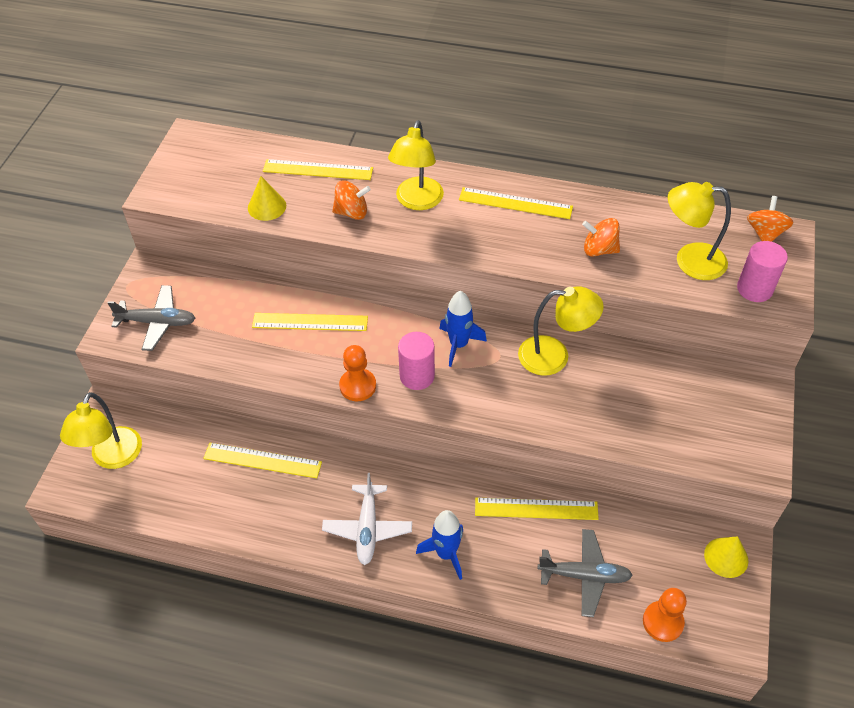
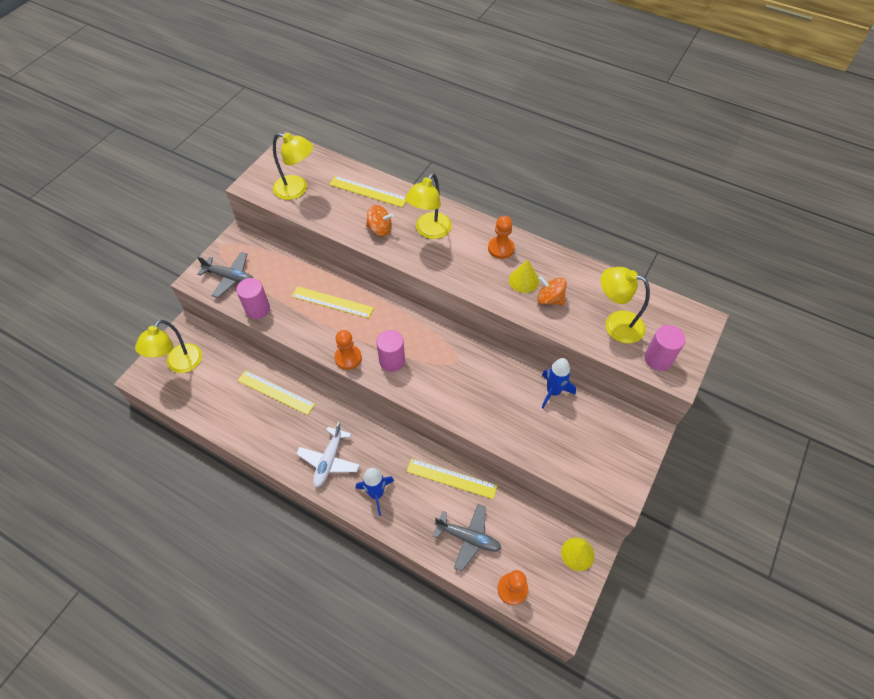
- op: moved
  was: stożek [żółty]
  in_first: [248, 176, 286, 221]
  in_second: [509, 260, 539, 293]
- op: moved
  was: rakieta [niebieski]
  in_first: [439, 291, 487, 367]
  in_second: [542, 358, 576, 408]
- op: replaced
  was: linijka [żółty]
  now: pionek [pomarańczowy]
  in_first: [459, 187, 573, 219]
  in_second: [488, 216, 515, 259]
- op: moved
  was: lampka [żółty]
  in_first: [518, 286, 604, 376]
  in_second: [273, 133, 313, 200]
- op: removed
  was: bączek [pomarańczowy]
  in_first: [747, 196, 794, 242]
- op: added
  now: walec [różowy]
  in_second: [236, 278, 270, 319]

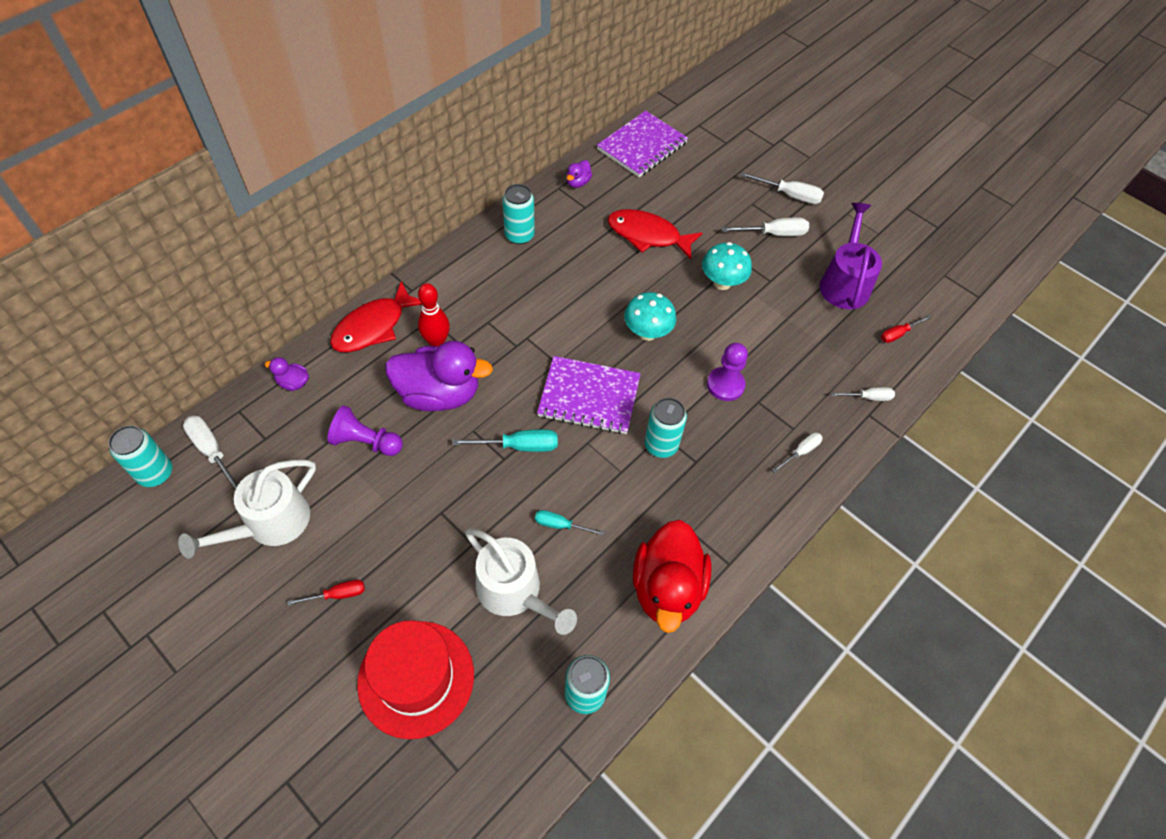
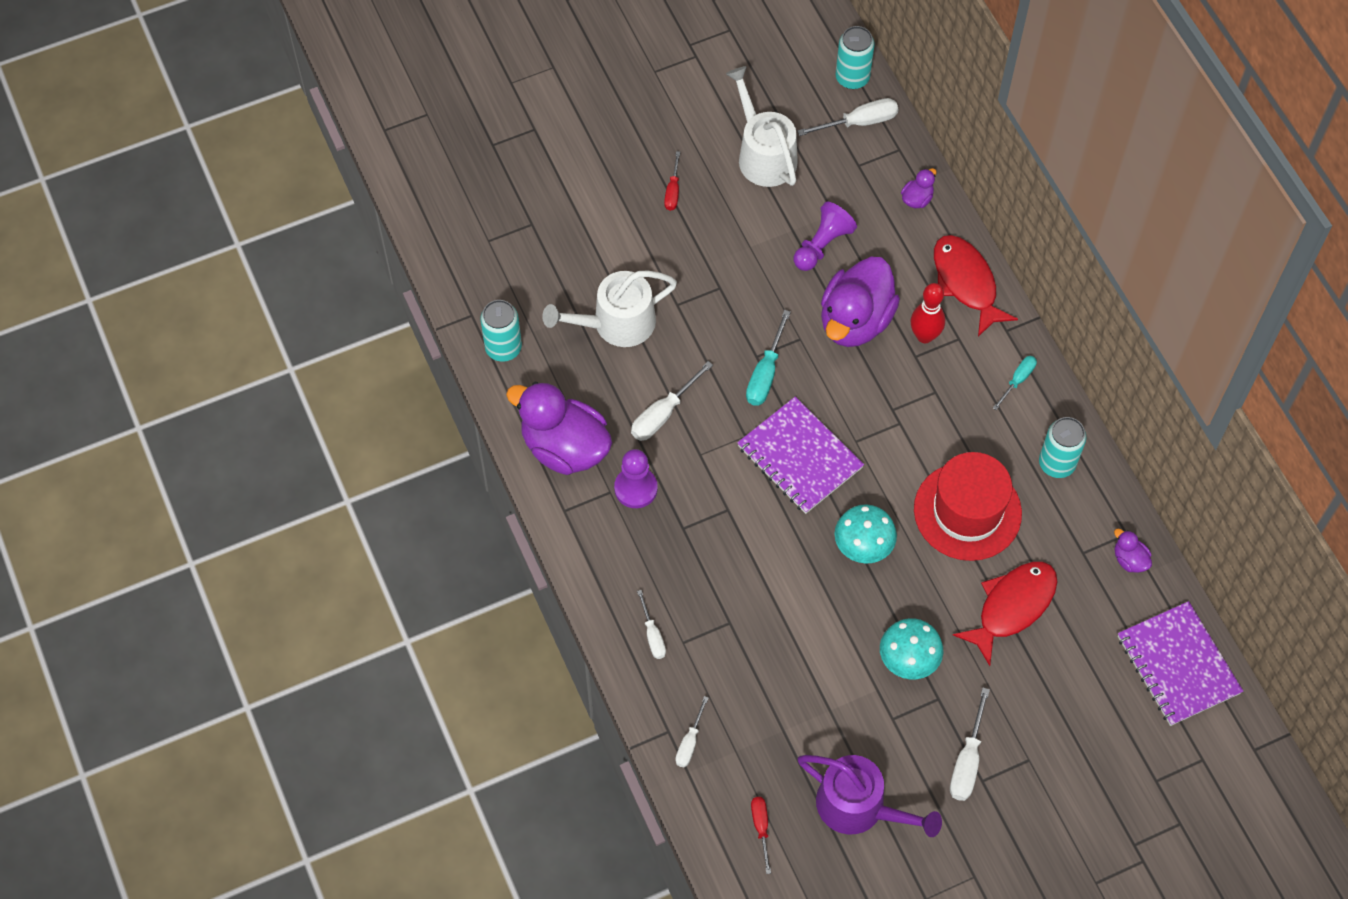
- op: moved
  was: kapelusz [czerwony]
  in_first: [357, 620, 474, 739]
  in_second: [914, 452, 1022, 561]
- op: moved
  was: śrubokręt [turkusowy]
  in_first: [535, 510, 605, 536]
  in_second: [993, 356, 1037, 410]
- op: turned
  was: zeszyt [fioletowy]
  in_first: [537, 356, 641, 434]
  in_second: [737, 397, 864, 514]
  clockwise: -75
- op: recoloured
  was: kaczka [czerwony]
  now: kaczka [fioletowy]
  in_first: [633, 520, 712, 633]
  in_second: [506, 382, 612, 475]
- op: removed
  was: puszka [turkusowy]
  in_first: [645, 398, 687, 458]
- op: moved
  was: pionek [fioletowy]
  in_first: [707, 343, 748, 401]
  in_second: [614, 449, 658, 508]
- op: moved
  was: śrubokręt [biały]
  in_first: [740, 172, 824, 204]
  in_second: [631, 361, 713, 441]

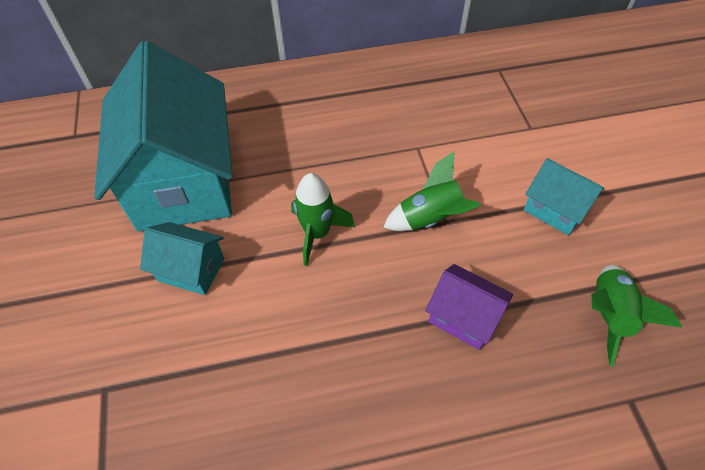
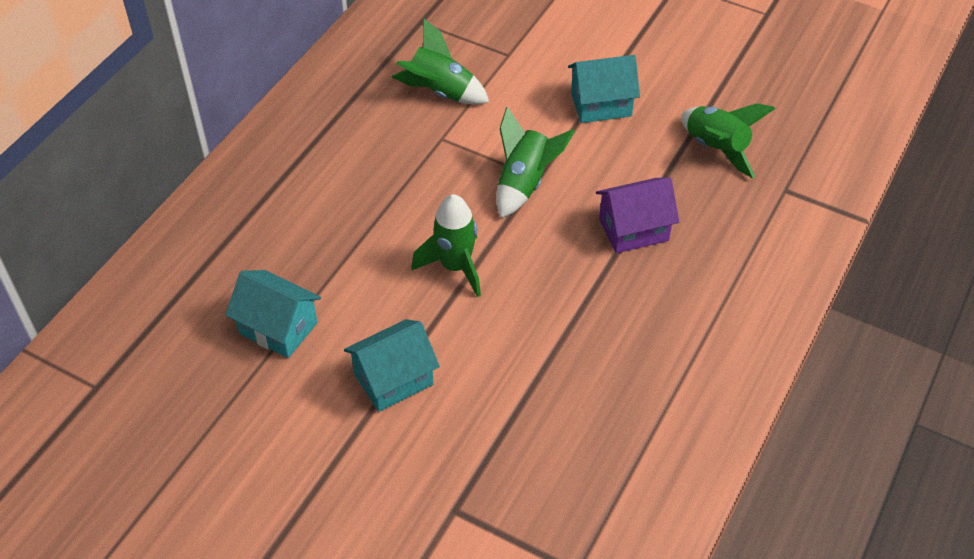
- op: resized
  was: domek [turkusowy]
  in_first: [94, 41, 233, 232]
  in_second: [226, 270, 321, 358]
  ratio: 0.44
- op: added
  now: rakieta [zielony]
  in_second: [392, 19, 489, 105]

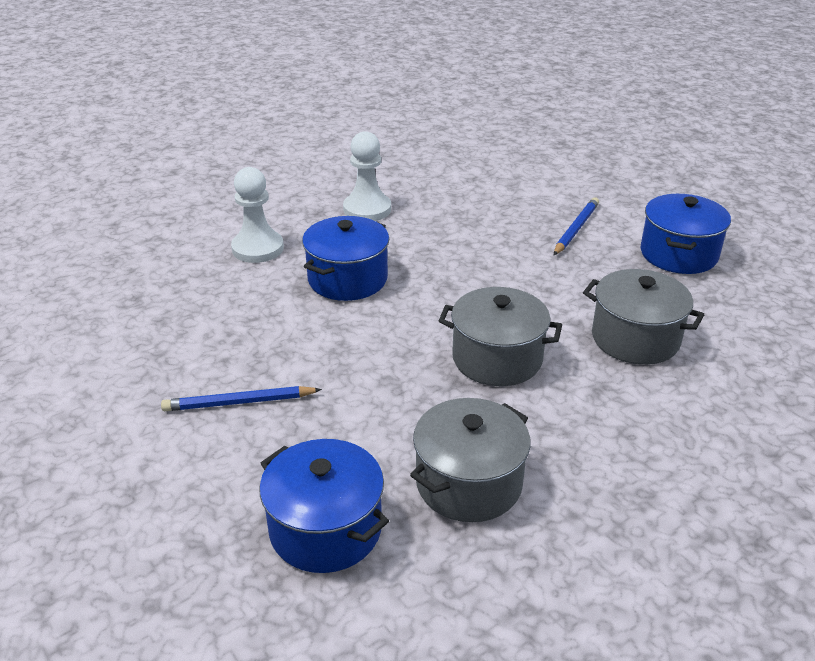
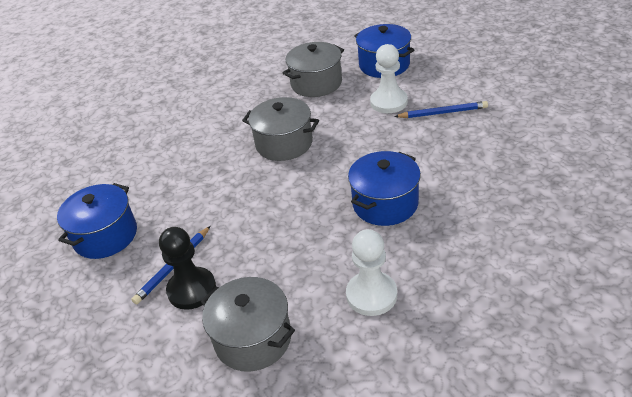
- op: moved
  was: pionek [biały]
  in_first: [231, 167, 284, 263]
  in_second: [370, 44, 408, 113]
- op: moved
  was: garnek [szary]
  in_first: [583, 269, 704, 365]
  in_second: [201, 277, 295, 372]
- op: added
  now: pionek [czarny]
  in_second: [159, 227, 216, 310]

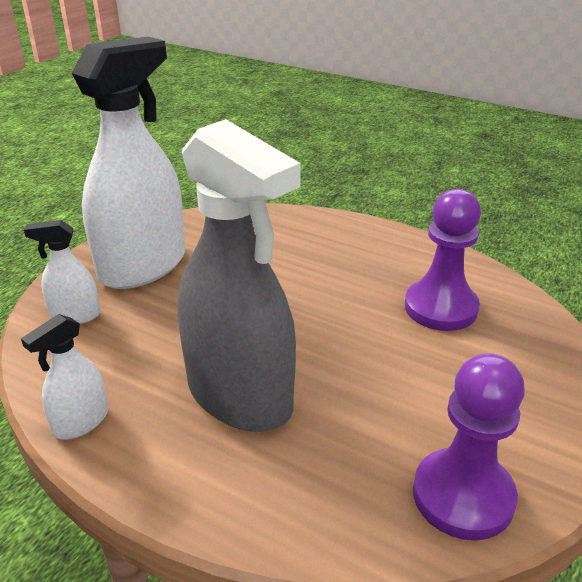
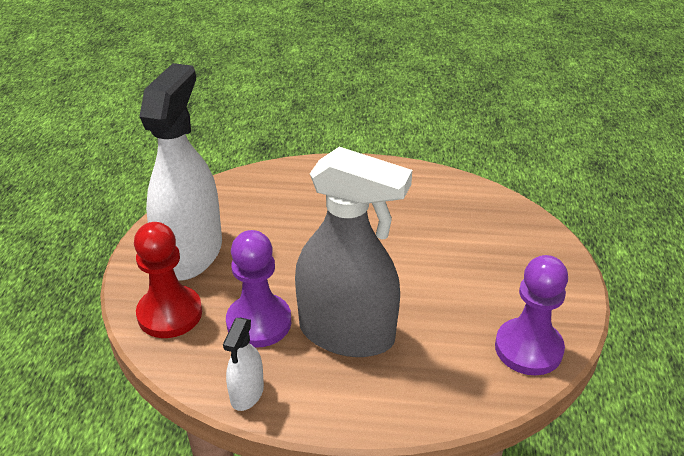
- op: replaced
  was: spryskiwacz [biały]
  now: pionek [czerwony]
  in_first: [24, 220, 100, 324]
  in_second: [134, 222, 202, 338]
- op: moved
  was: pionek [fioletowy]
  in_first: [405, 189, 481, 331]
  in_second: [226, 230, 291, 348]

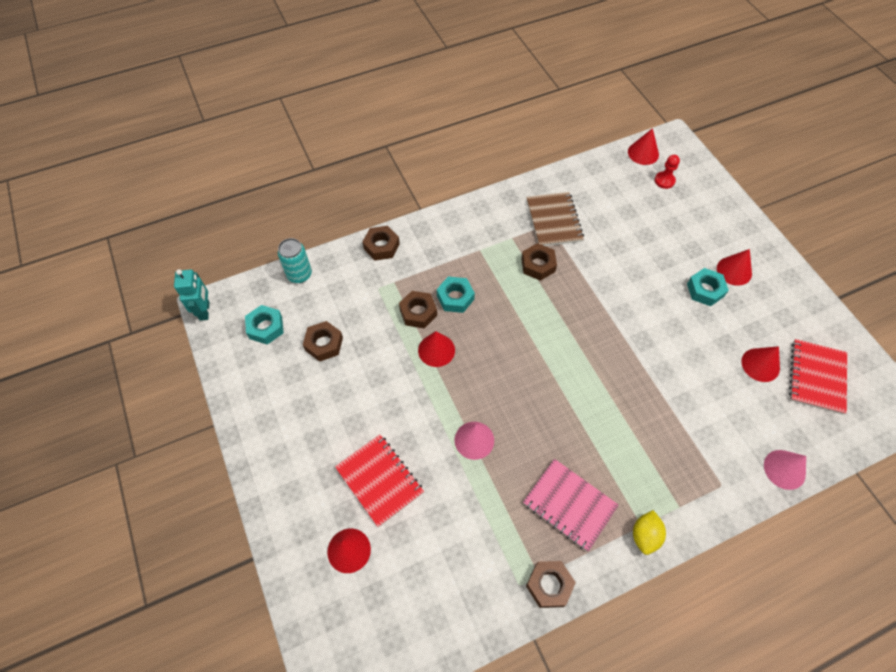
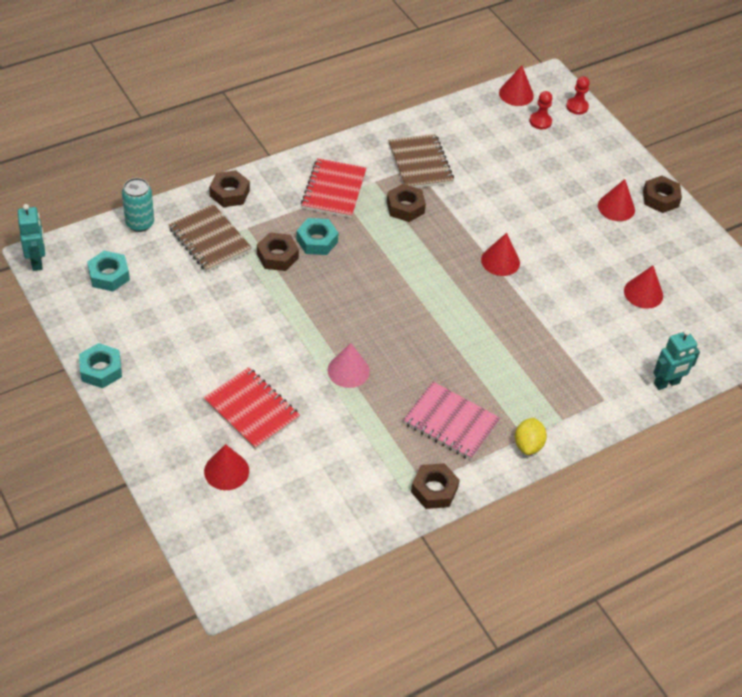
- op: moved
  was: nakrętka [brązowy]
  in_first: [303, 321, 343, 362]
  in_second: [643, 176, 682, 213]
- op: moved
  was: stożek [czerwony]
  in_first: [418, 331, 455, 367]
  in_second: [481, 233, 520, 276]
- op: moved
  was: nakrętka [turkusowy]
  in_first: [687, 268, 729, 306]
  in_second: [79, 343, 122, 388]
- op: replaced
  was: stożek [różowy]
  now: robot [turkusowy]
  in_first: [764, 450, 806, 490]
  in_second: [653, 330, 700, 390]
- op: moved
  was: zeszyt [czerwony]
  in_first: [789, 339, 847, 414]
  in_second: [301, 158, 366, 218]
- op: added
  now: zeszyt [brązowy]
  in_second: [168, 204, 252, 272]
- op: added
  now: pionek [czerwony]
  in_second: [566, 76, 590, 115]

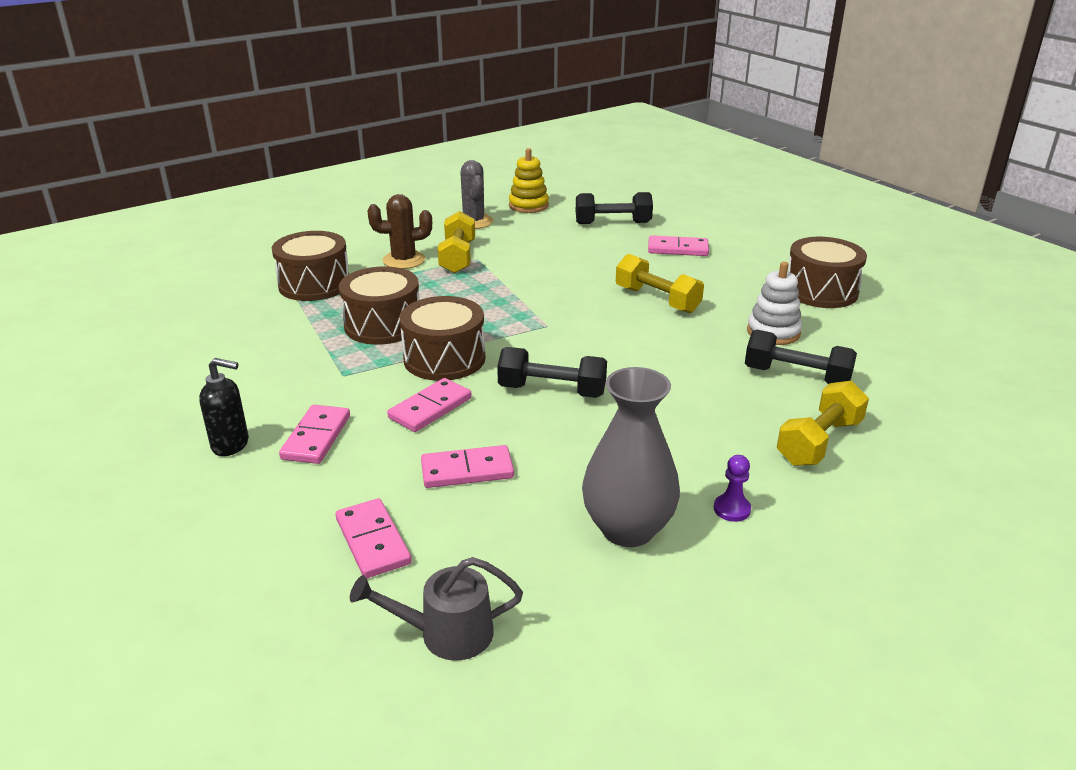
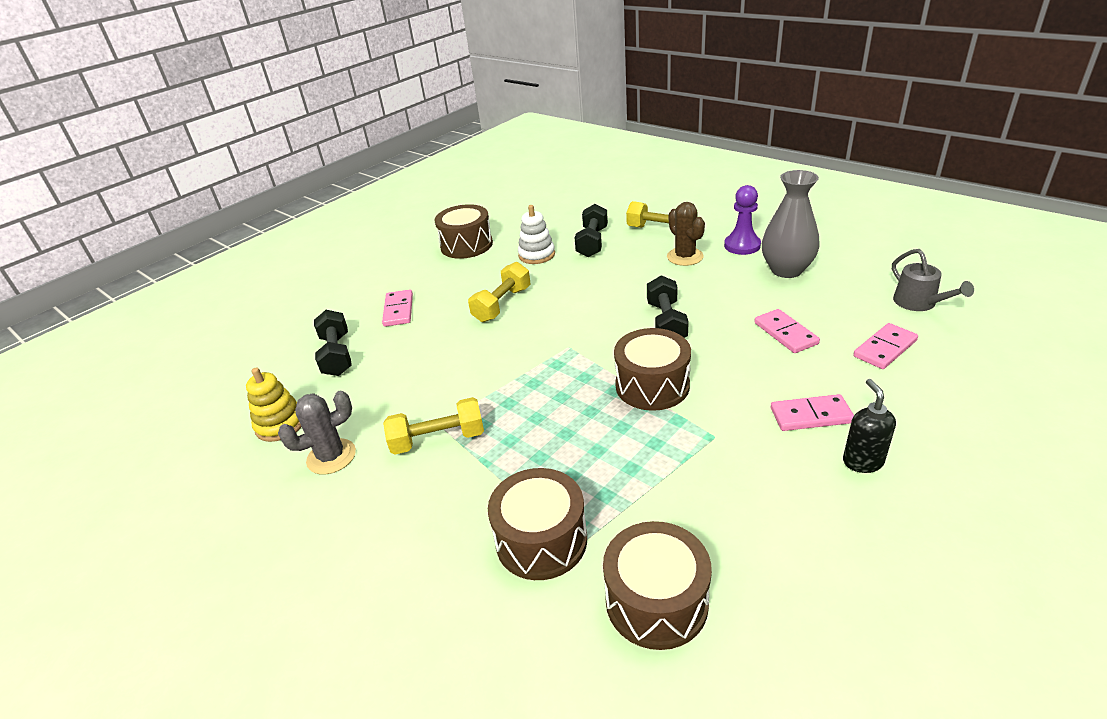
- op: moved
  was: bęben [brązowy]
  in_first: [339, 266, 419, 345]
  in_second: [603, 521, 712, 650]
- op: moved
  was: kaktus [brązowy]
  in_first: [367, 194, 432, 269]
  in_second: [667, 202, 705, 266]
- op: removed
  was: kostka domina [różowy]
  in_first: [387, 378, 472, 432]
- op: resized
  was: pionek [fioletowy]
  in_first: [714, 455, 751, 522]
  in_second: [724, 185, 761, 255]
  ratio: 1.77

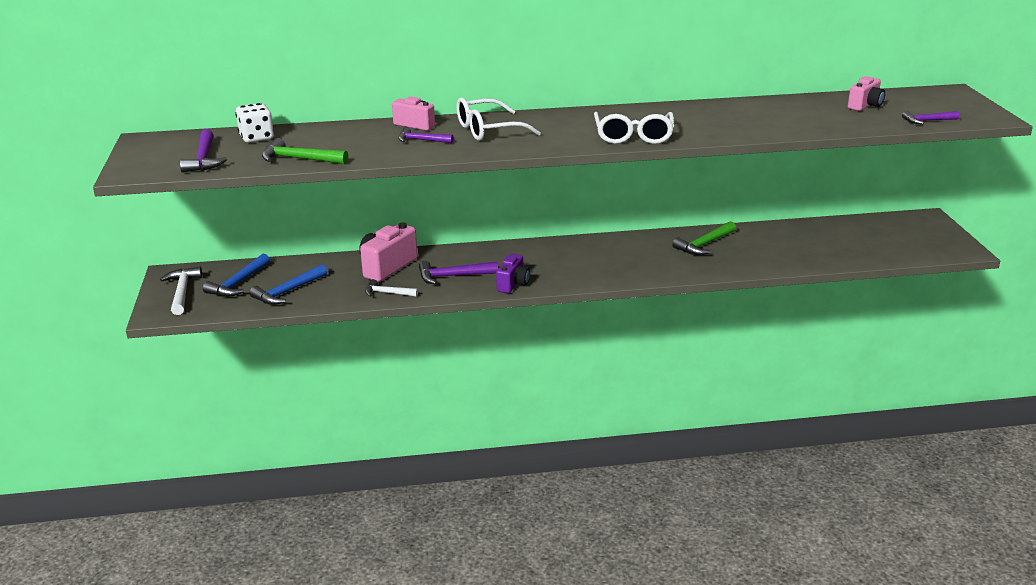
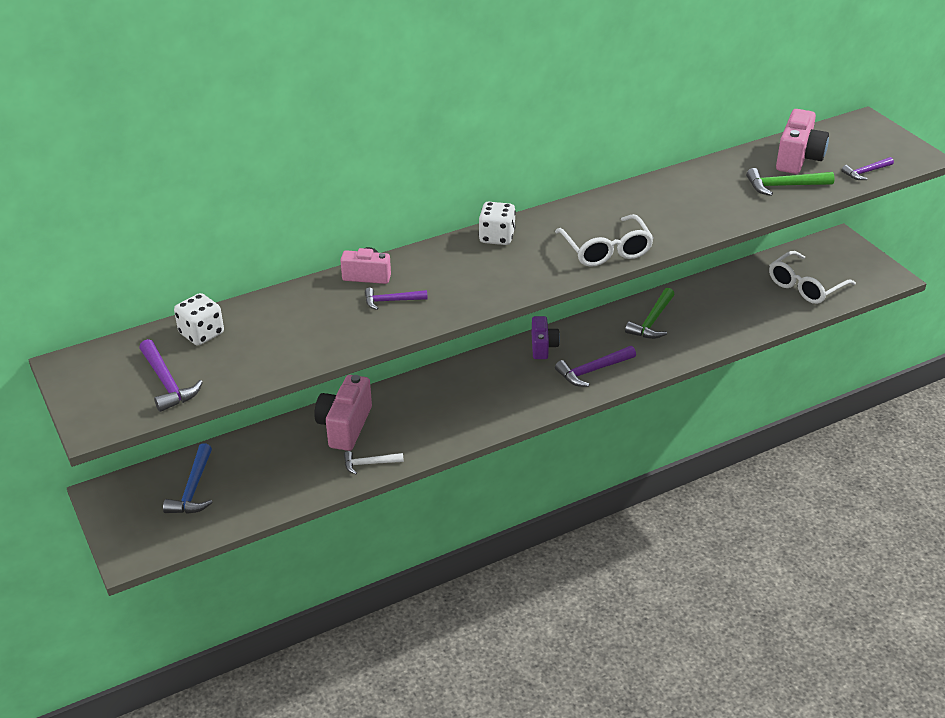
- op: removed
  was: młotek [biały]
  in_first: [160, 266, 202, 315]
- op: removed
  was: młotek [niebieski]
  in_first: [249, 264, 327, 305]
- op: moved
  was: młotek [zielony]
  in_first: [262, 138, 348, 164]
  in_second: [746, 168, 835, 196]
- op: moved
  was: młotek [fioletowy]
  in_first: [419, 261, 498, 285]
  in_second: [555, 346, 636, 387]
- op: moved
  was: okulary [biały]
  in_first: [457, 97, 541, 141]
  in_second: [769, 251, 856, 304]
- op: moved
  was: aparat fotograficzny [fioletowy]
  in_first: [496, 254, 530, 293]
  in_second: [532, 316, 560, 359]
- op: resized
  was: aparat fotograficzny [różowy]
  in_first: [848, 76, 885, 111]
  in_second: [776, 109, 829, 174]
  ratio: 1.57
- op: added
  now: kostka do gry [biały]
  in_second: [479, 202, 516, 245]

